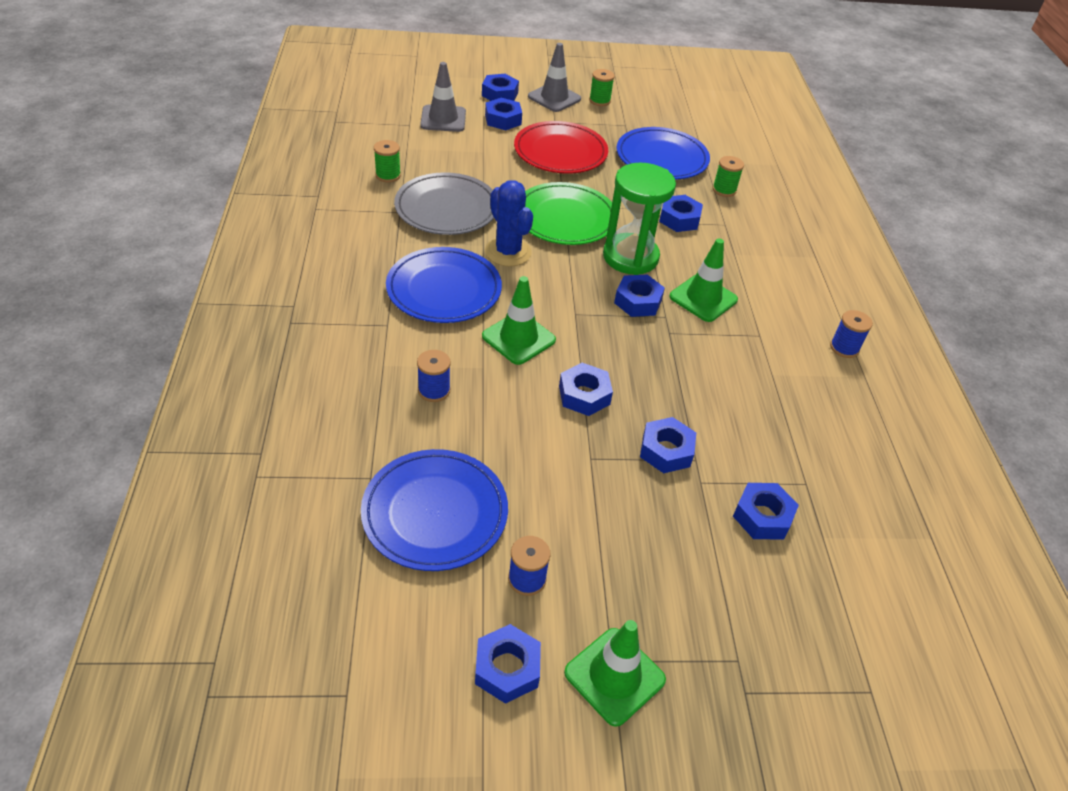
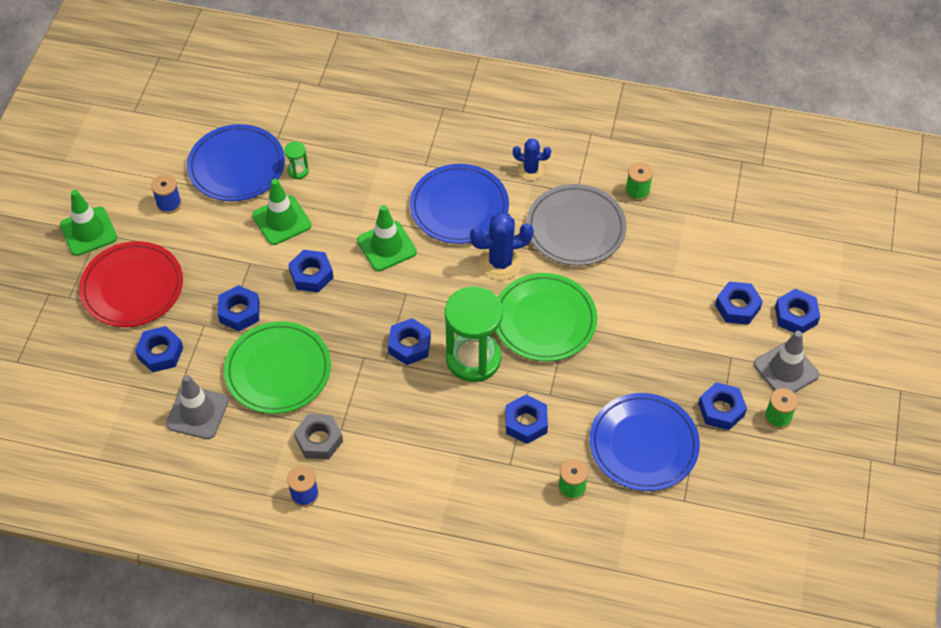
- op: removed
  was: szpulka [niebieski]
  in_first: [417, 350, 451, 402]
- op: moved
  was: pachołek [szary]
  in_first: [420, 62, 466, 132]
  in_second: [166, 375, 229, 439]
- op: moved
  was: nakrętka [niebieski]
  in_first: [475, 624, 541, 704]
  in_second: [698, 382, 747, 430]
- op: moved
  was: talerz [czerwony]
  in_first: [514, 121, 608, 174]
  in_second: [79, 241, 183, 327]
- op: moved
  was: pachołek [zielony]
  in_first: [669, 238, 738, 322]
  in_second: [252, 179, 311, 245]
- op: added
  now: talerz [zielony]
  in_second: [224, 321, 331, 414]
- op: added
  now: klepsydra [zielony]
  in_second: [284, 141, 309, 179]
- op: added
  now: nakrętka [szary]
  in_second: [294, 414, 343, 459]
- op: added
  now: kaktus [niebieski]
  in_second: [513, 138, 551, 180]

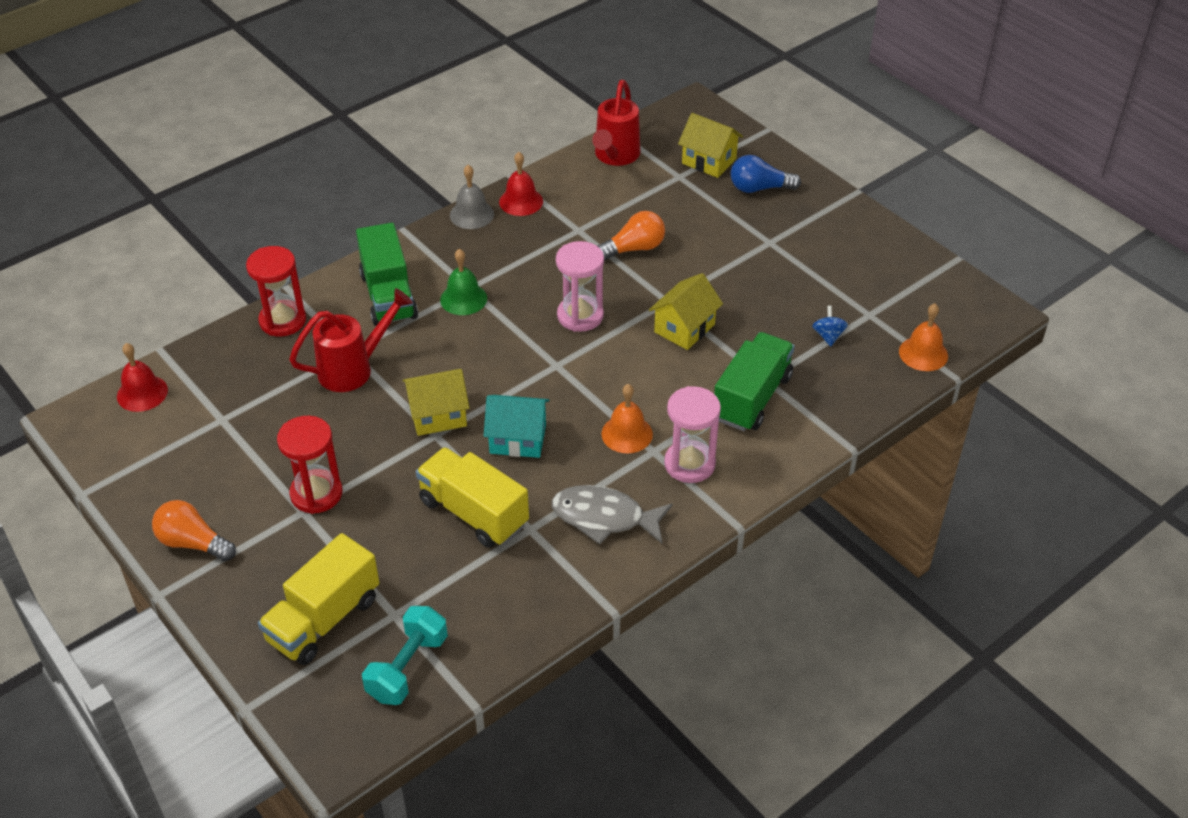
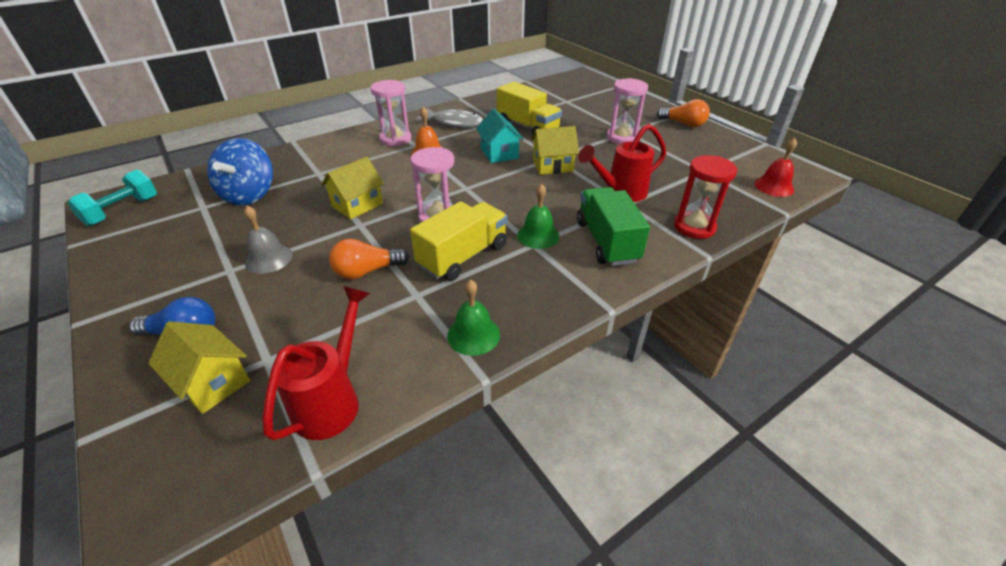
- op: moved
  was: ciężarówka [żółty]
  in_first: [258, 533, 380, 665]
  in_second: [410, 201, 507, 281]
- op: recoloured
  was: klepsydra [czerwony]
  now: klepsydra [różowy]
  in_first: [277, 416, 343, 514]
  in_second: [607, 78, 648, 144]
- op: moved
  was: hantel [turkusowy]
  in_first: [362, 606, 448, 705]
  in_second: [67, 170, 157, 226]
- op: moved
  was: dzwonek [szary]
  in_first: [450, 165, 494, 229]
  in_second: [244, 206, 292, 274]
- op: turned
  was: domek [turkusowy]
  in_first: [484, 395, 549, 458]
  in_second: [476, 109, 524, 163]
  clockwise: 60
- op: recoloured
  was: dzwonek [czerwony]
  now: dzwonek [zielony]
  in_first: [499, 152, 543, 216]
  in_second: [447, 279, 500, 356]
- op: removed
  was: ciężarówka [zielony]
  in_first: [714, 332, 795, 431]
- op: resized
  was: bączek [niebieski]
  in_first: [812, 305, 848, 346]
  in_second: [207, 138, 273, 206]
  ratio: 2.31
- op: removed
  was: dzwonek [pomarańczowy]
  in_first: [899, 303, 948, 371]

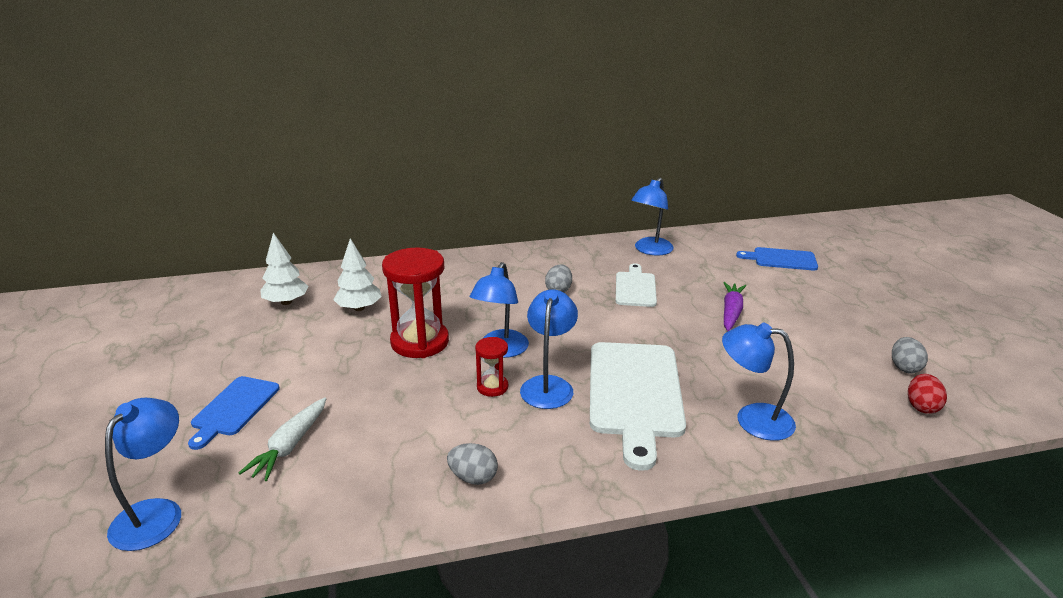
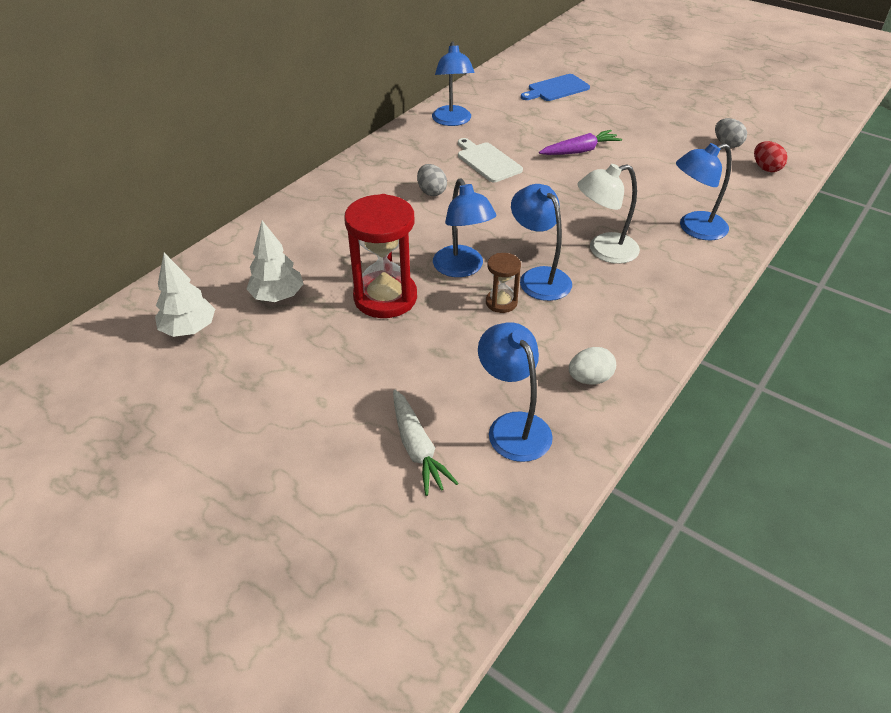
- op: moved
  was: lampka [niebieski]
  in_first: [105, 398, 181, 551]
  in_second: [478, 322, 553, 462]
- op: removed
  was: deska do krojenia [niebieski]
  in_first: [188, 376, 280, 450]
- op: recoloured
  was: jajko [szary]
  now: jajko [biały]
  in_first: [447, 443, 498, 485]
  in_second: [569, 347, 616, 384]
- op: recoloured
  was: klepsydra [czerwony]
  now: klepsydra [brązowy]
  in_first: [475, 337, 508, 397]
  in_second: [486, 253, 521, 313]
- op: replaced
  was: deska do krojenia [biały]
  now: lampka [biały]
  in_first: [590, 342, 686, 471]
  in_second: [577, 164, 640, 264]
- op: turned
  was: marchewka [fioletowy]
  in_first: [723, 282, 746, 331]
  in_second: [539, 130, 622, 155]
  clockwise: 90

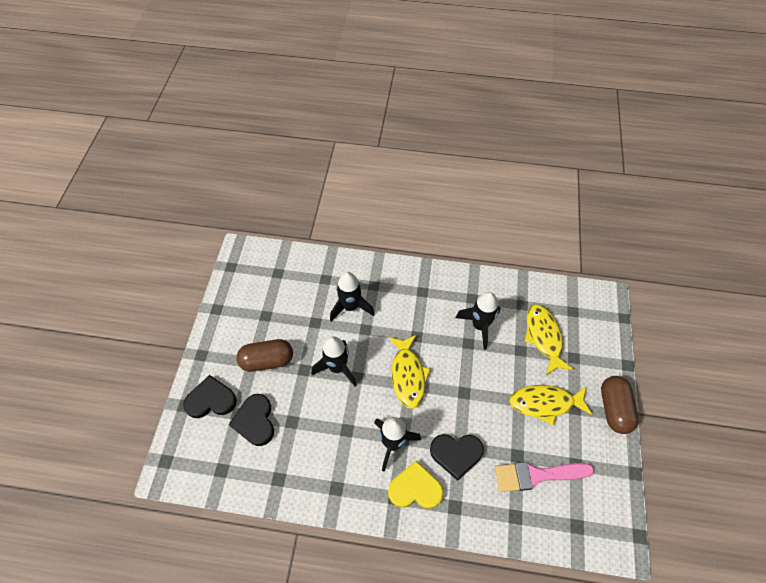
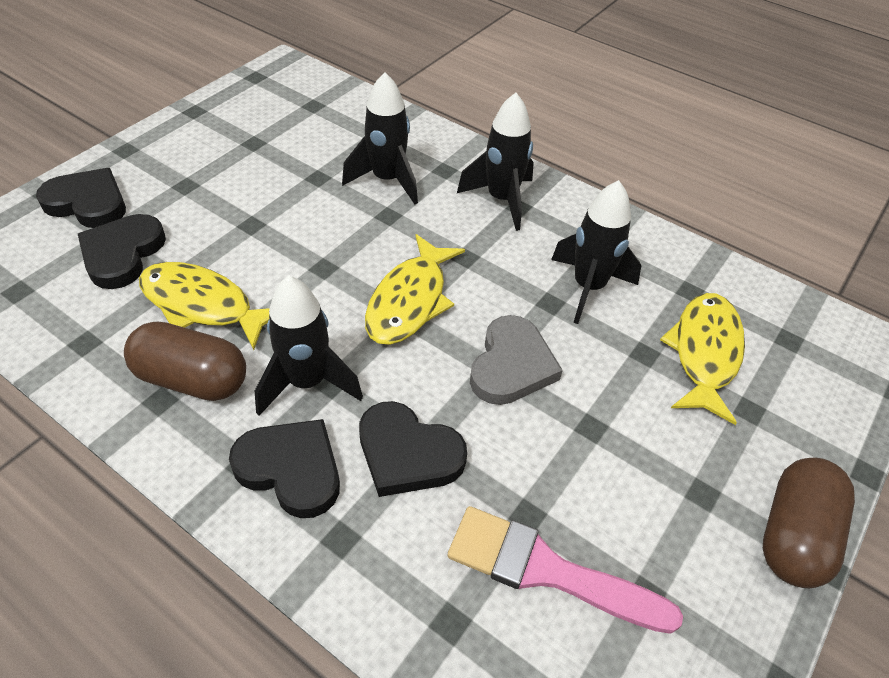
- op: moved
  was: kapsułka [brązowy]
  in_first: [236, 339, 293, 372]
  in_second: [124, 322, 246, 401]
- op: moved
  was: rakieta [czarny]
  in_first: [311, 336, 357, 386]
  in_second: [457, 93, 534, 231]
- op: recoloured
  was: serce [żółty]
  now: serce [czarny]
  in_first: [388, 460, 444, 509]
  in_second: [229, 419, 340, 518]
- op: moved
  was: ryba [żółty]
  in_first: [509, 385, 592, 425]
  in_second: [139, 262, 270, 350]
- op: added
  now: serce [szary]
  in_second: [470, 315, 563, 405]

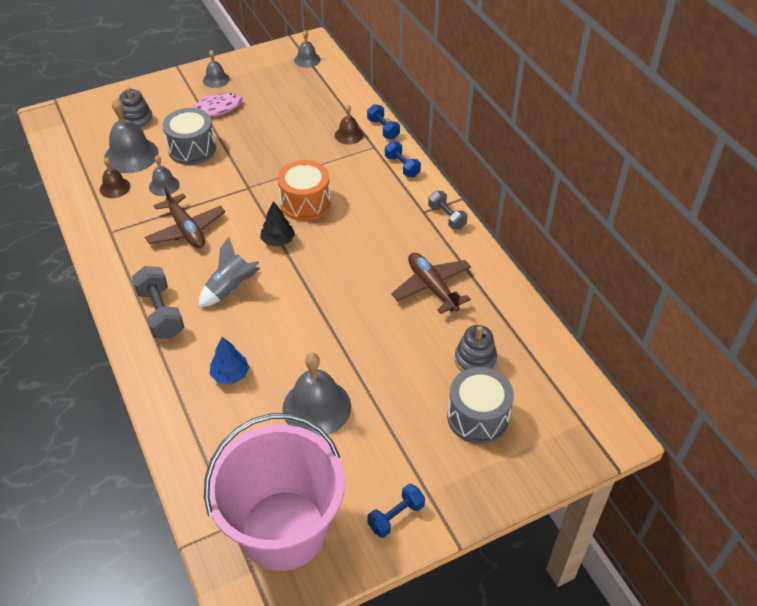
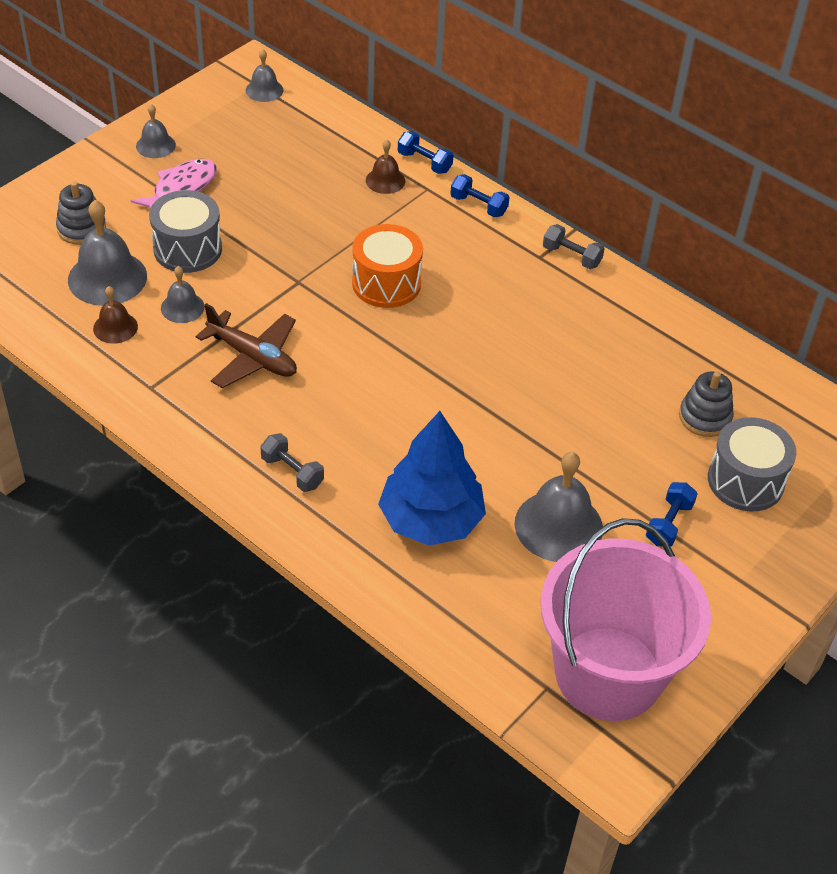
- op: resized
  was: hantel [szary]
  in_first: [132, 266, 184, 339]
  in_second: [260, 433, 324, 492]
  ratio: 0.64
- op: removed
  was: rakieta [szary]
  in_first: [199, 237, 260, 307]
- op: resized
  was: drzewko [niebieski]
  in_first: [210, 337, 249, 384]
  in_second: [378, 411, 486, 546]
  ratio: 2.02
- op: removed
  was: drzewko [czarny]
  in_first: [260, 201, 295, 247]
- op: moved
  was: hantel [niebieski]
  in_first: [367, 484, 425, 538]
  in_second: [646, 482, 698, 547]
- op: removed
  was: samolot [brązowy]
  in_first: [392, 253, 471, 314]

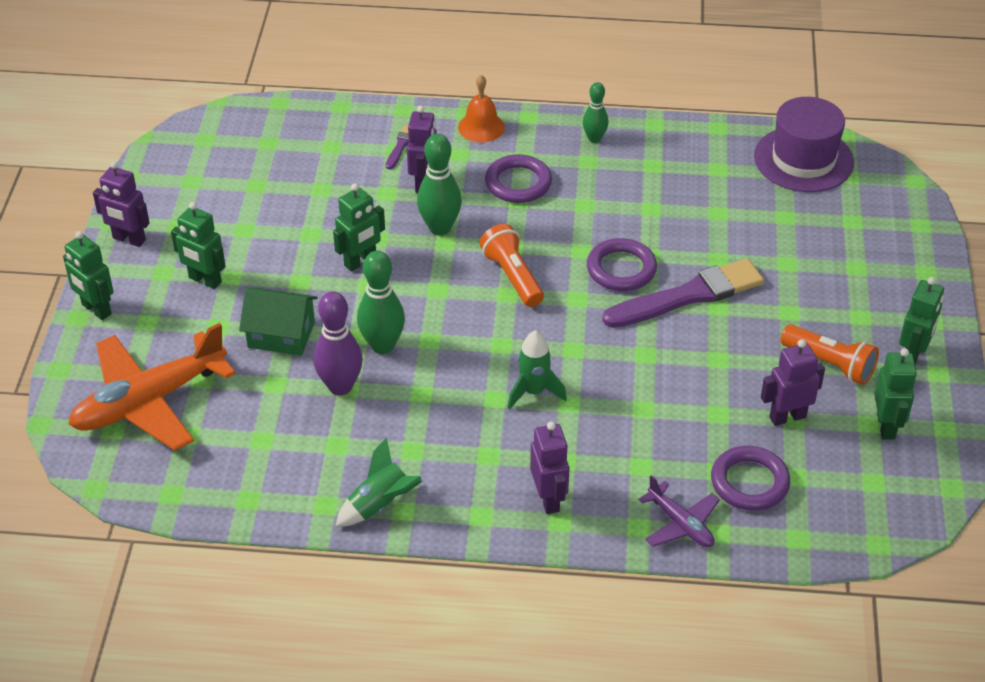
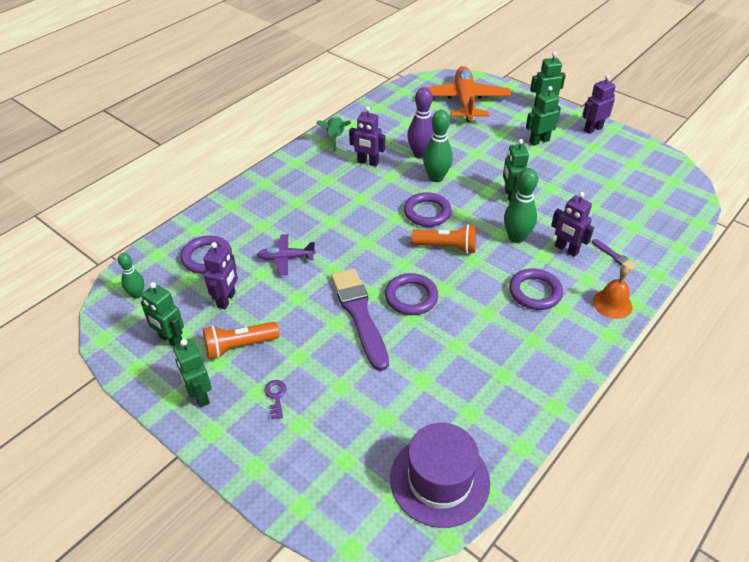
- op: removed
  was: domek [zielony]
  in_first: [239, 288, 318, 356]
- op: removed
  was: rakieta [zielony]
  in_first: [508, 330, 567, 410]
- op: moved
  was: robot [fioletowy]
  in_first: [530, 422, 570, 514]
  in_second: [349, 106, 385, 167]
- op: moved
  was: kręgiel [zielony]
  in_first: [583, 82, 609, 143]
  in_second: [118, 253, 144, 299]
- op: turned
  was: pędzel [fioletowy]
  in_first: [602, 258, 764, 328]
  in_second: [331, 268, 389, 371]
  clockwise: 150
- op: moved
  was: samolot [fioletowy]
  in_first: [638, 475, 720, 547]
  in_second: [257, 234, 316, 275]
- op: added
  now: klucz [fioletowy]
  in_second: [264, 380, 287, 419]
- op: added
  now: pierścień [fioletowy]
  in_second: [404, 192, 451, 227]

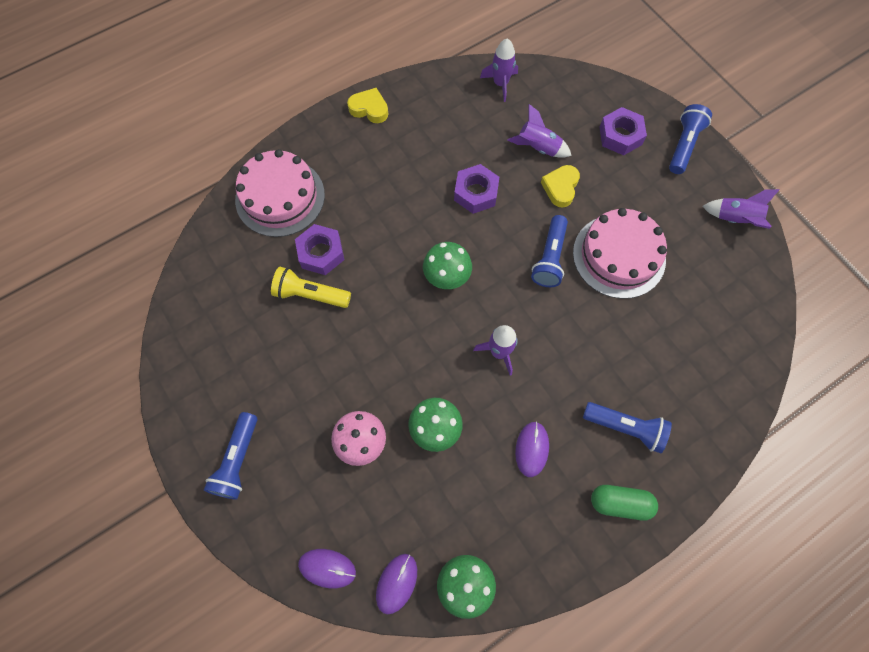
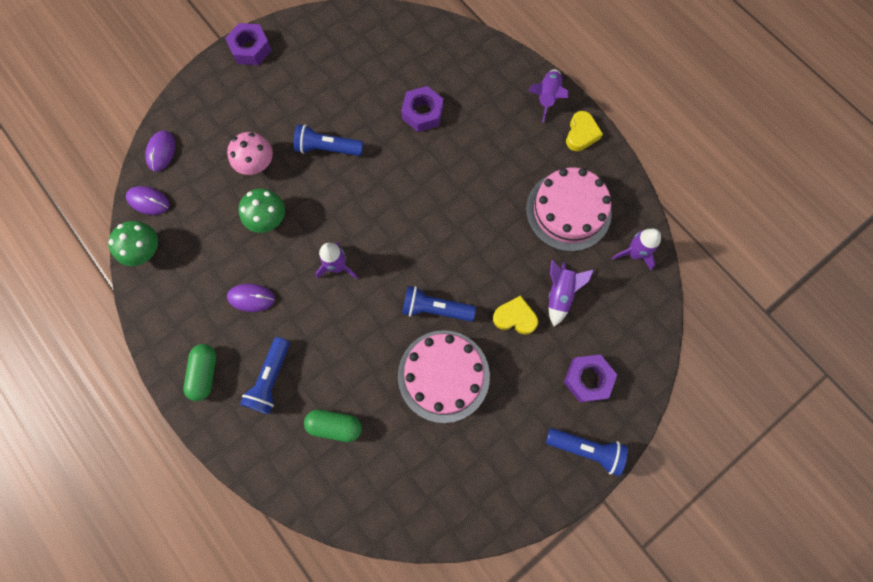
- op: moved
  was: latarka [niebieski]
  in_first: [204, 412, 258, 500]
  in_second: [294, 124, 363, 156]
- op: moved
  was: tort [różowy]
  in_first: [235, 149, 325, 237]
  in_second: [526, 168, 612, 251]
- op: removed
  was: latarka [żółty]
  in_first: [271, 267, 351, 308]
- op: removed
  was: grzyb [zielony]
  in_first: [423, 242, 472, 289]
- op: moved
  was: nakrętka [fioletowy]
  in_first: [454, 164, 499, 214]
  in_second: [225, 23, 272, 65]
- op: moved
  was: rakieta [fioletowy]
  in_first: [703, 189, 780, 229]
  in_second: [528, 69, 568, 123]
- op: added
  now: kapsułka [zielony]
  in_second: [304, 409, 362, 442]

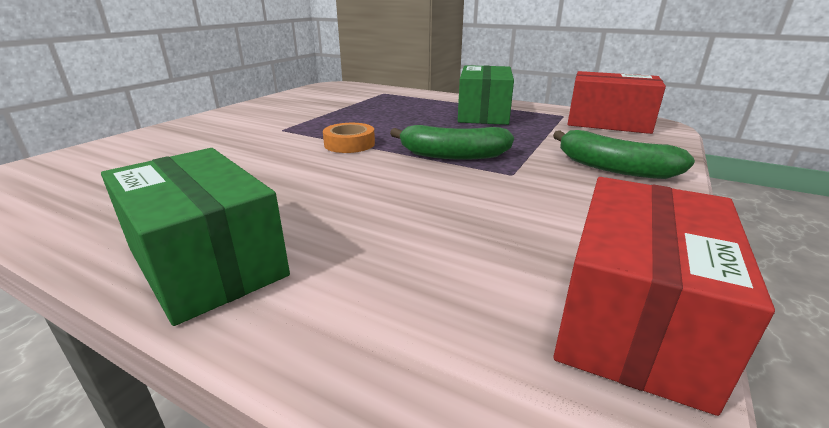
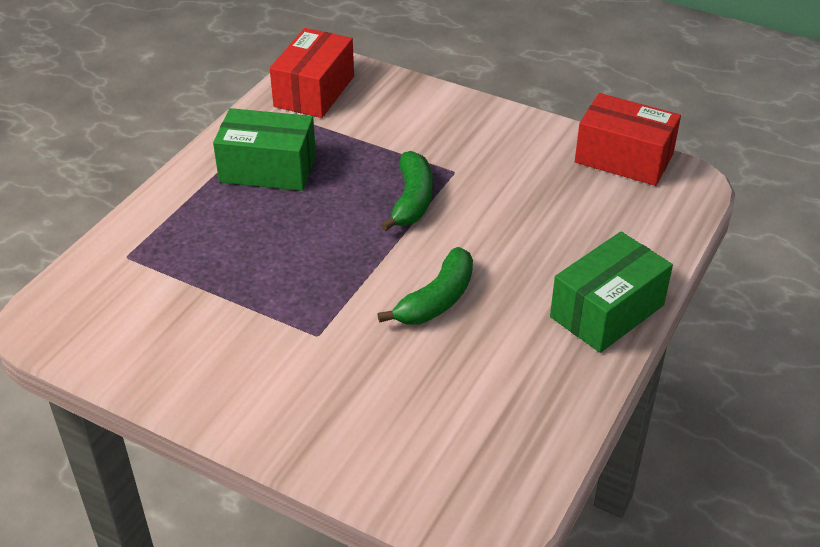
- op: removed
  was: taśma klejąca [pomarańczowy]
  in_first: [323, 123, 375, 153]
- op: moved
  was: banan [zielony]
  in_first: [553, 130, 695, 179]
  in_second: [378, 247, 473, 325]

